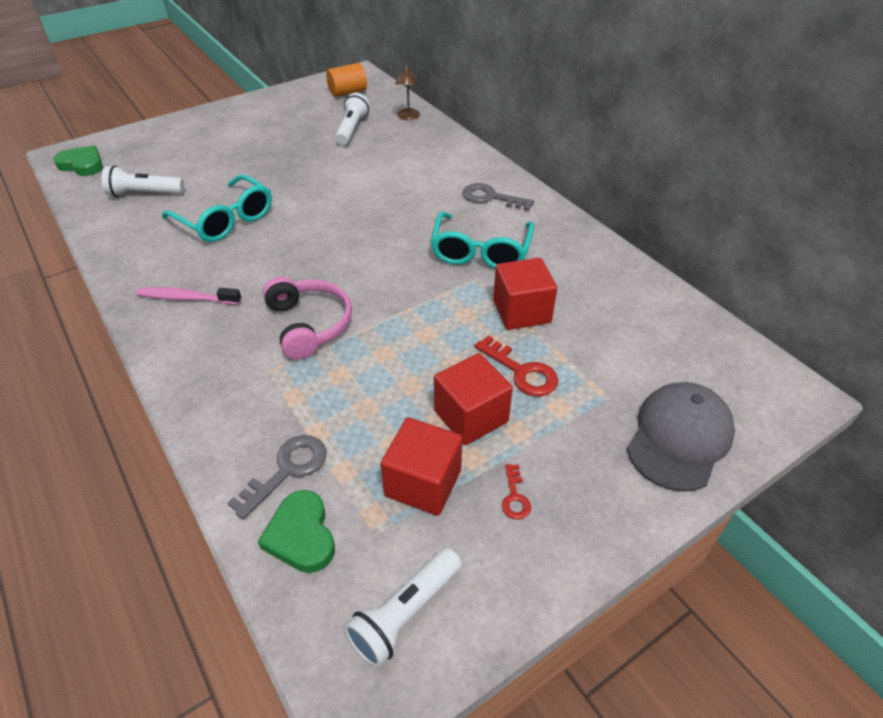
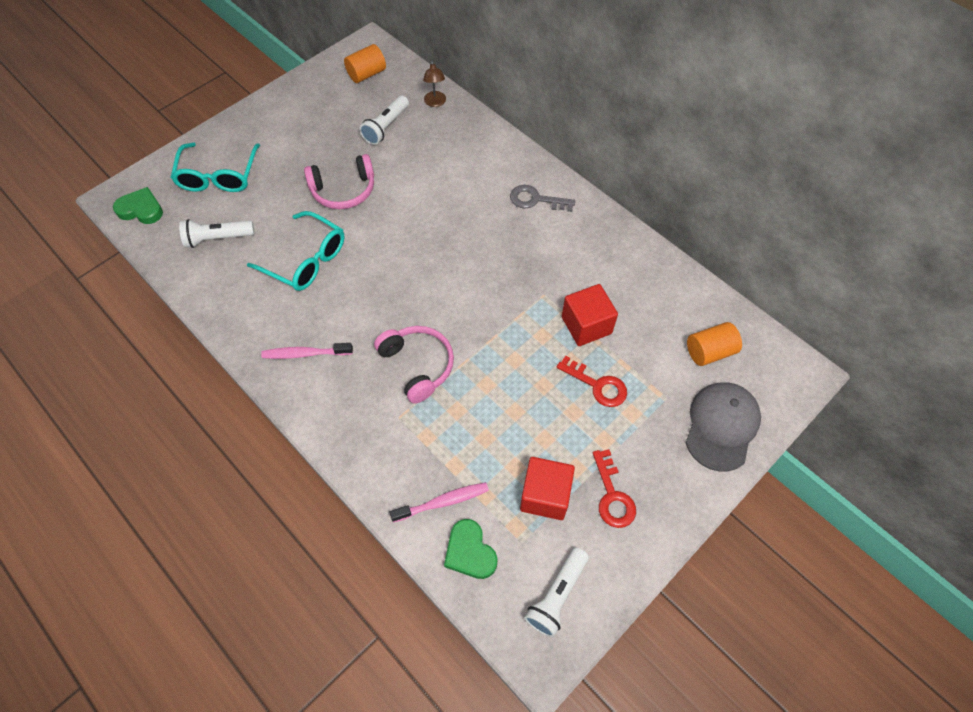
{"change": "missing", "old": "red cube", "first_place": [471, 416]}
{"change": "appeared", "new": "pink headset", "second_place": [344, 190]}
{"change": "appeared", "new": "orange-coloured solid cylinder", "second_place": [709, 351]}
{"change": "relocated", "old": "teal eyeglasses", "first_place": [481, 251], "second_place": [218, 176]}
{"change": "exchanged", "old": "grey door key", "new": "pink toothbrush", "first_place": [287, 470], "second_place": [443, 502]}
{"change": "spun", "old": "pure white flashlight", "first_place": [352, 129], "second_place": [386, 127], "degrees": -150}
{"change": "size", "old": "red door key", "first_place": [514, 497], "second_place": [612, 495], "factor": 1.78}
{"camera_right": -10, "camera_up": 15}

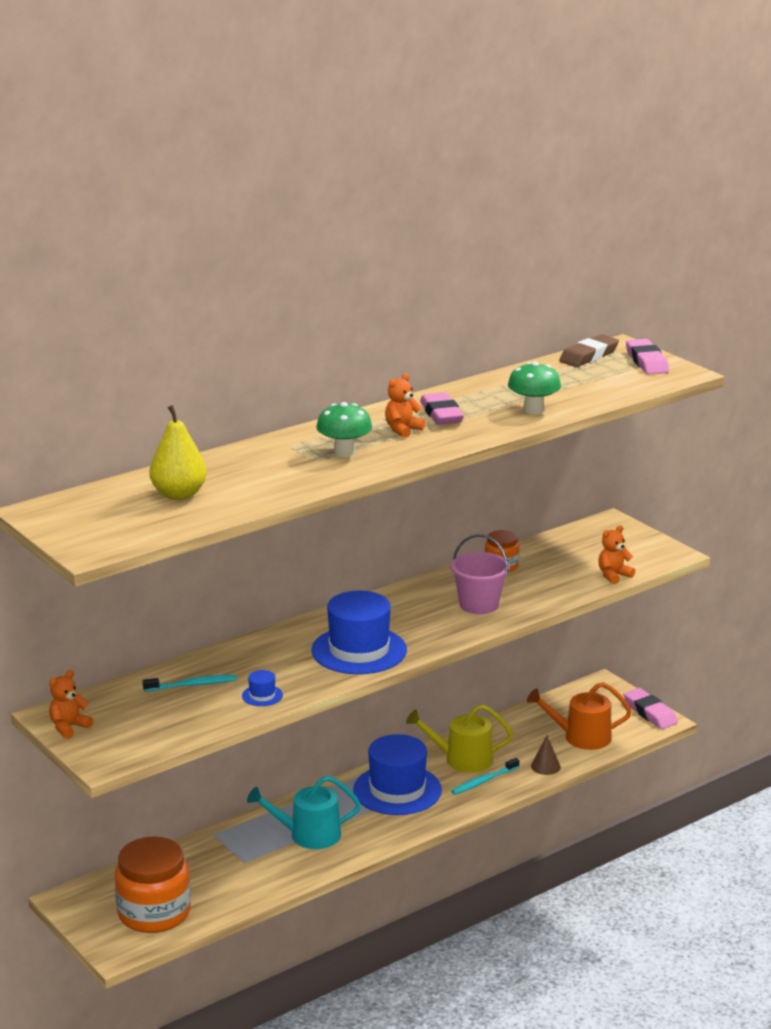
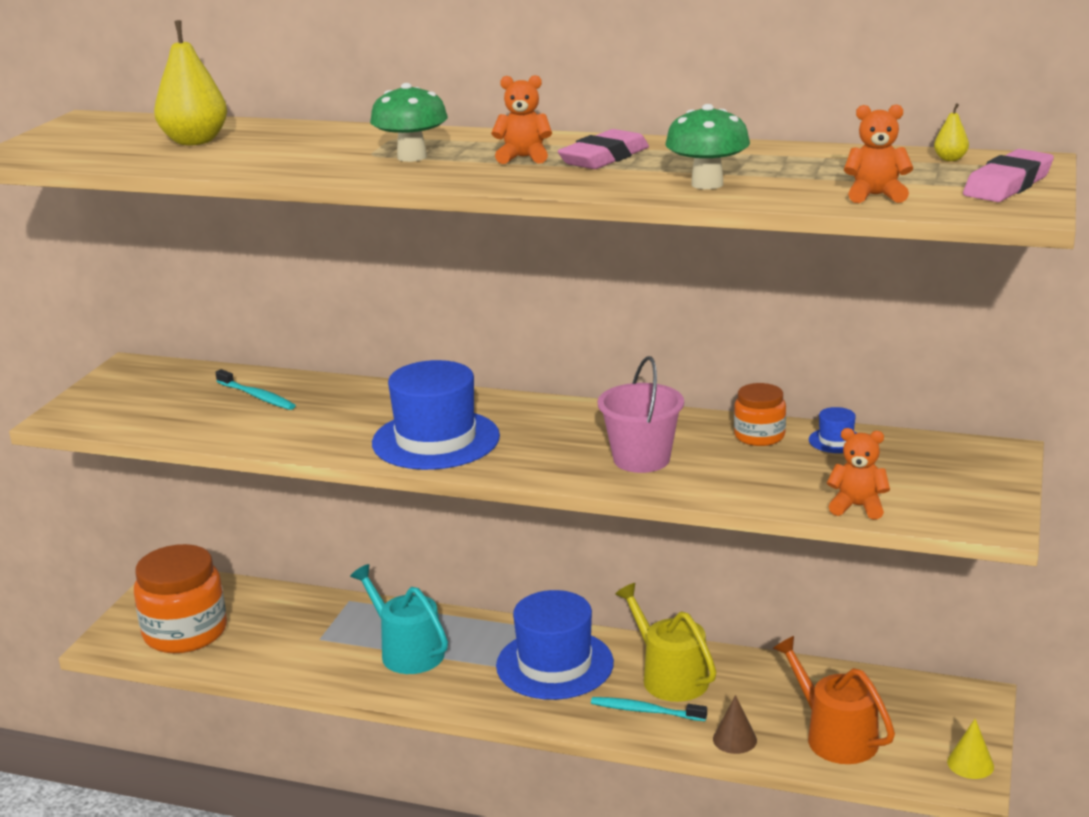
{"change": "relocated", "old": "orange-coloured teddy", "first_place": [69, 727], "second_place": [876, 196]}
{"change": "relocated", "old": "cobalt tall hat", "first_place": [262, 695], "second_place": [836, 441]}
{"change": "exchanged", "old": "brown gum eraser", "new": "golden pear", "first_place": [588, 356], "second_place": [950, 159]}
{"change": "exchanged", "old": "pink gum eraser", "new": "golden cone shape", "first_place": [650, 713], "second_place": [970, 764]}
{"camera_right": 55, "camera_up": 0}

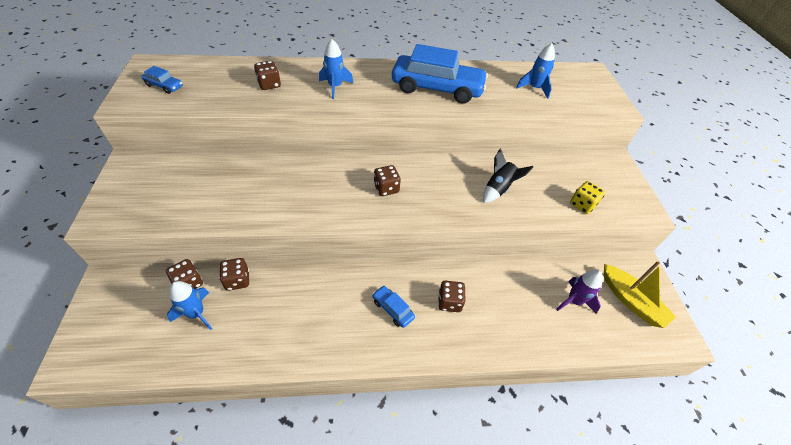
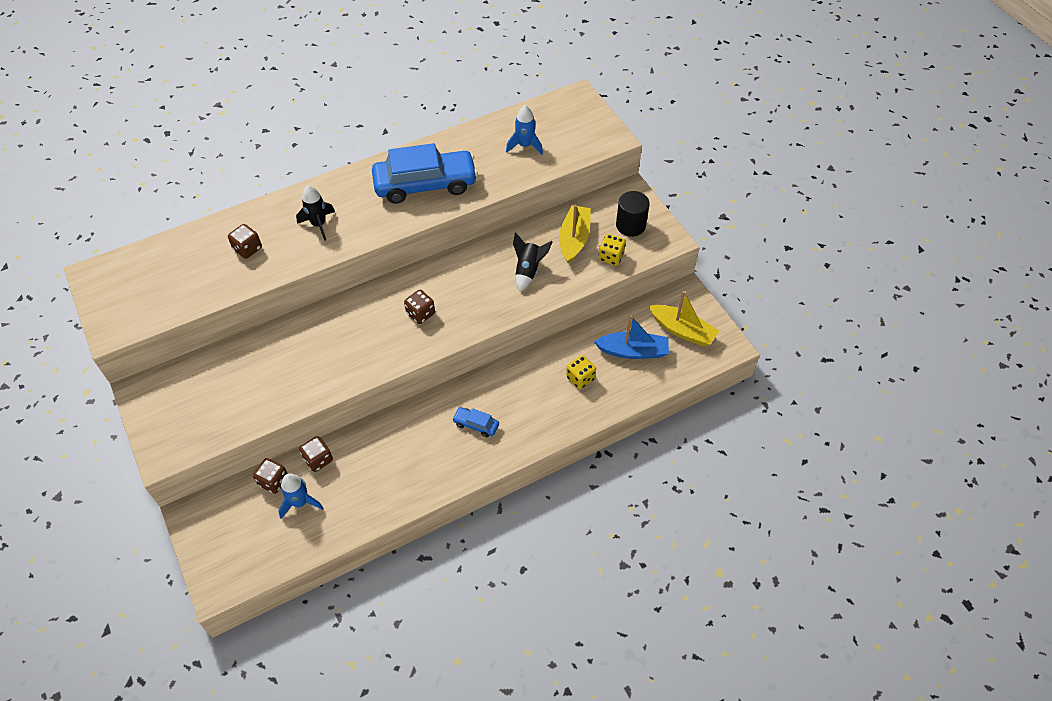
{"change": "missing", "old": "cobalt automobile", "first_place": [164, 86]}
{"change": "missing", "old": "brown game die", "first_place": [449, 302]}
{"change": "appeared", "new": "golden sailboat", "second_place": [574, 239]}
{"change": "appeared", "new": "golden game die", "second_place": [580, 378]}
{"change": "appeared", "new": "jet-black solid cylinder", "second_place": [630, 225]}
{"change": "exchanged", "old": "royal purple rocket", "new": "cobalt sailboat", "first_place": [574, 301], "second_place": [633, 351]}
{"change": "colour", "old": "cobalt rocket", "new": "jet-black rocket", "first_place": [335, 87], "second_place": [319, 224]}
{"camera_right": -20, "camera_up": 5}

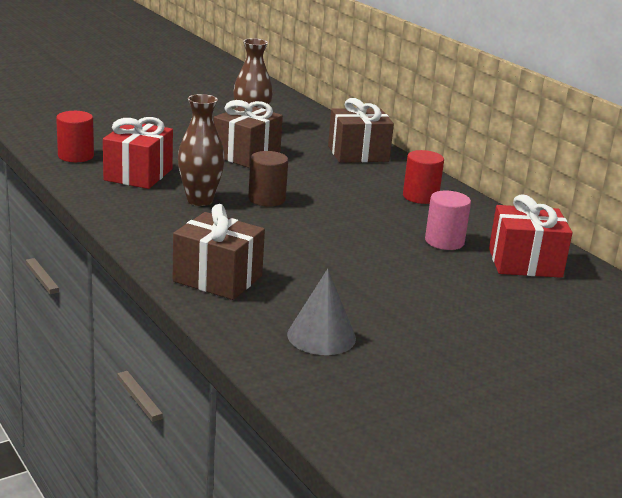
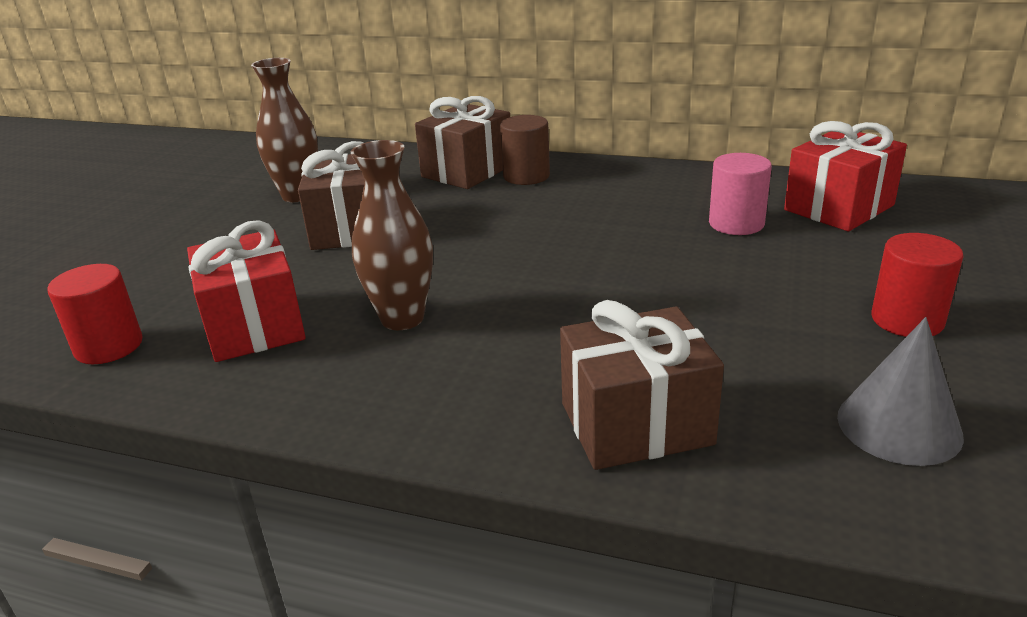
{"change": "relocated", "old": "brown solid cylinder", "first_place": [266, 199], "second_place": [526, 176]}
{"change": "relocated", "old": "red solid cylinder", "first_place": [420, 197], "second_place": [907, 320]}
{"camera_right": -35, "camera_up": 5}

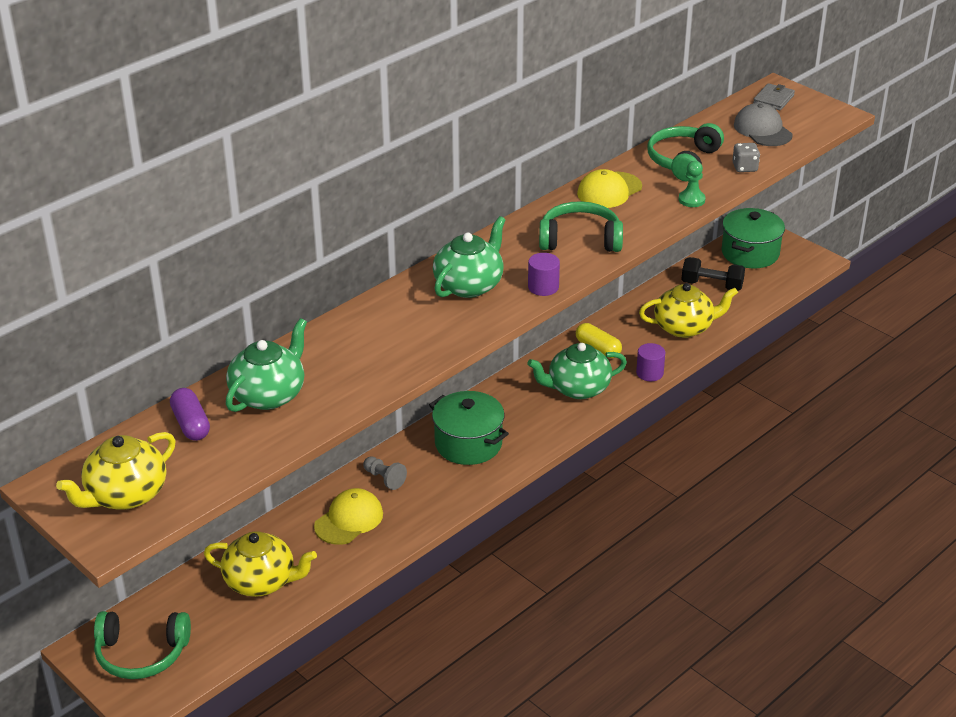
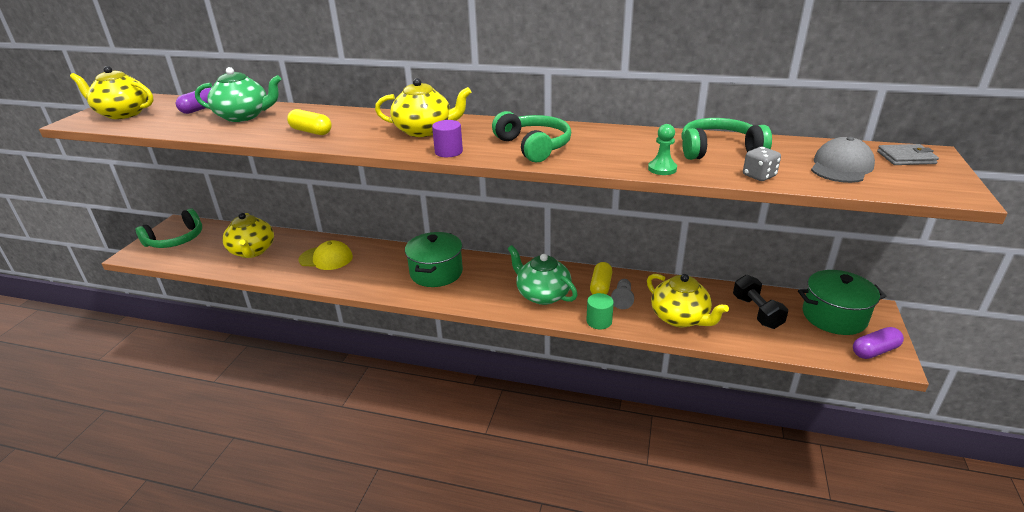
{"change": "missing", "old": "golden peaked cap", "first_place": [609, 190]}
{"change": "appeared", "new": "golden pill shape", "second_place": [311, 131]}
{"change": "appeared", "new": "royal purple pill shape", "second_place": [875, 351]}
{"change": "relocated", "old": "grey chess pawn", "first_place": [384, 479], "second_place": [622, 299]}
{"change": "colour", "old": "green china teapot", "new": "golden china teapot", "first_place": [469, 285], "second_place": [424, 130]}
{"change": "colour", "old": "royal purple solid cylinder", "new": "green solid cylinder", "first_place": [649, 373], "second_place": [599, 321]}
{"change": "spun", "old": "green headset", "first_place": [141, 653], "second_place": [176, 239], "degrees": -105}
{"camera_right": 60, "camera_up": -5}

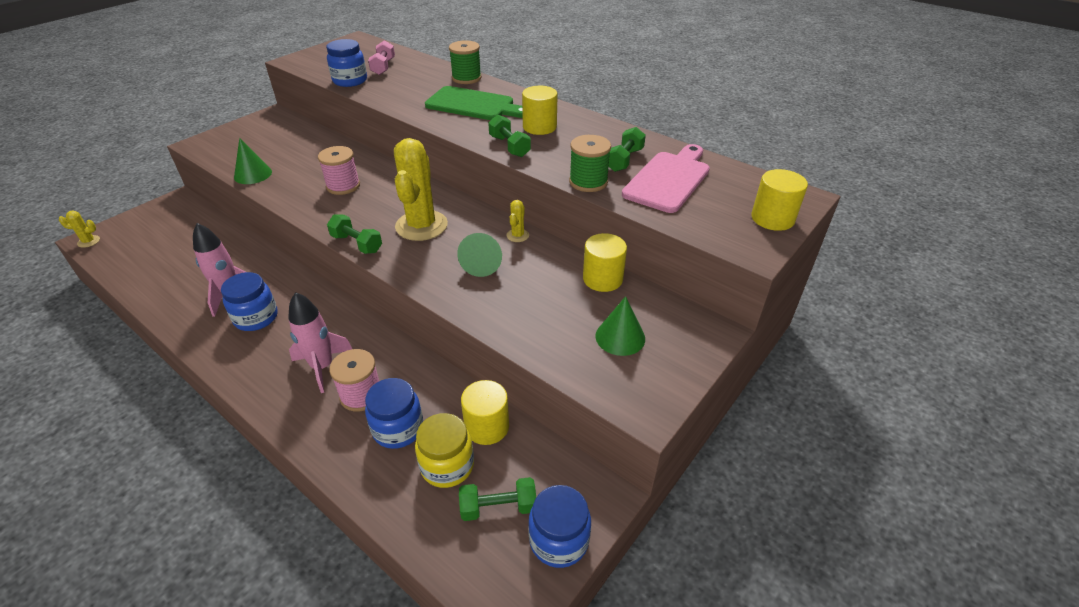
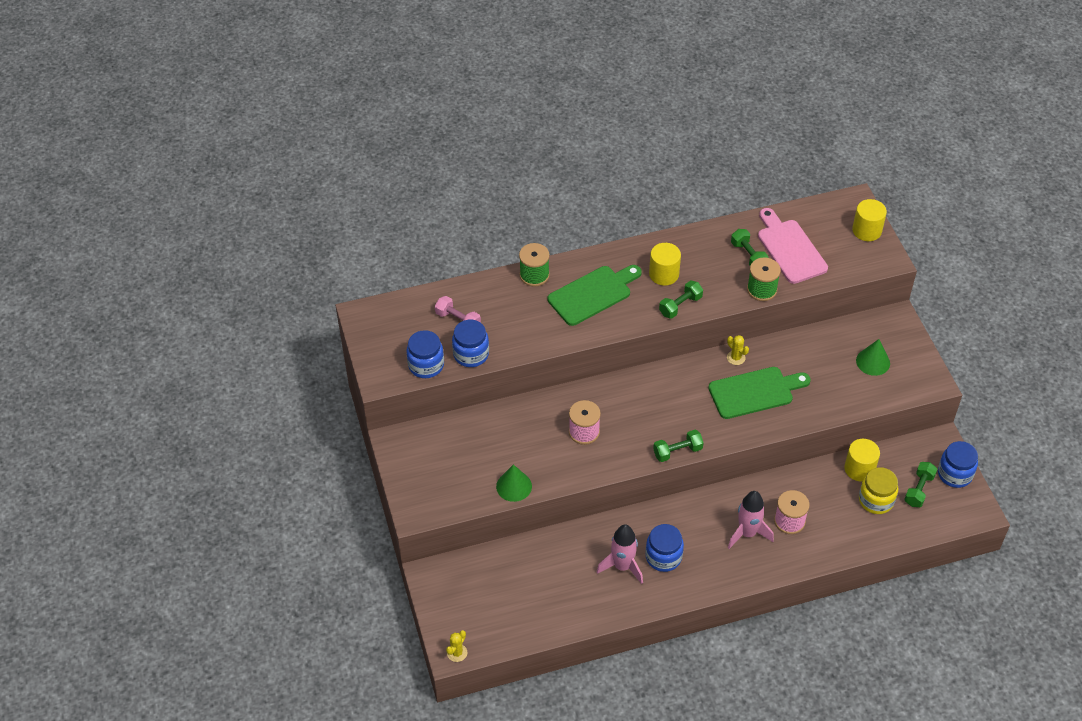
{"change": "missing", "old": "golden prickly plant", "first_place": [421, 226]}
{"change": "missing", "old": "golden solid cylinder", "first_place": [602, 279]}
{"change": "relocated", "old": "cobalt preserve jar", "first_place": [398, 429], "second_place": [426, 365]}
{"change": "exchanged", "old": "green cone shape", "new": "green chopping board", "first_place": [482, 264], "second_place": [754, 392]}
{"change": "spun", "old": "green free weight", "first_place": [509, 146], "second_place": [680, 305], "degrees": -45}
{"camera_right": -55, "camera_up": 10}

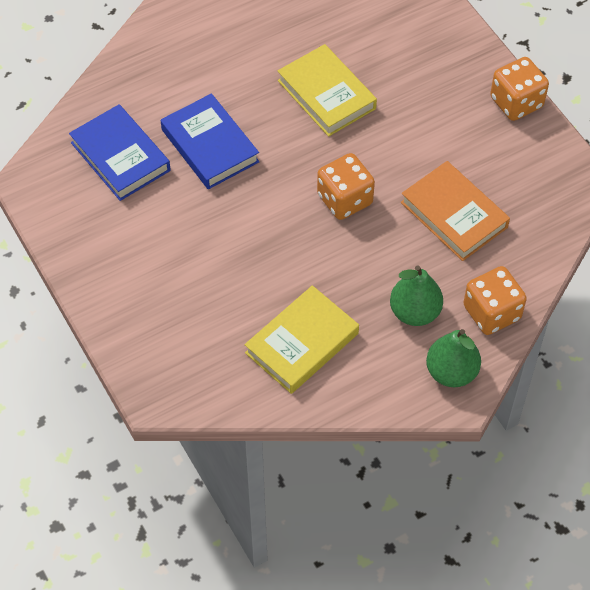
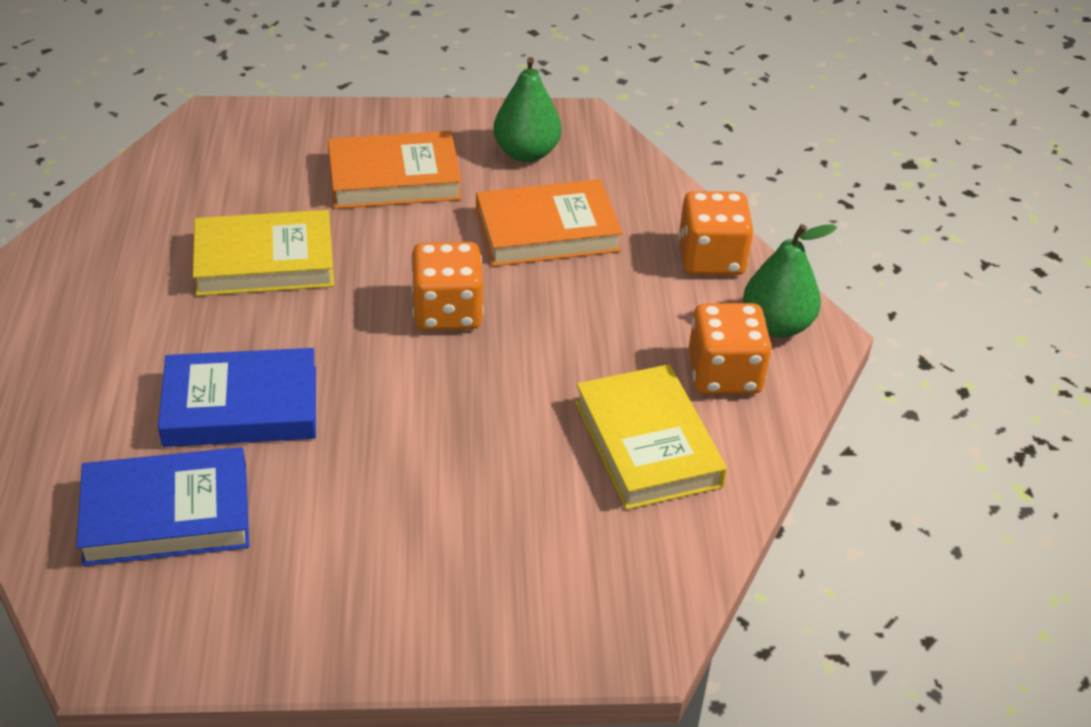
{"change": "appeared", "new": "orange-coloured hardback", "second_place": [394, 178]}
{"change": "relocated", "old": "green pear", "first_place": [414, 312], "second_place": [526, 153]}
{"change": "relocated", "old": "orange-coloured game die", "first_place": [516, 102], "second_place": [724, 374]}
{"camera_right": -65, "camera_up": -15}

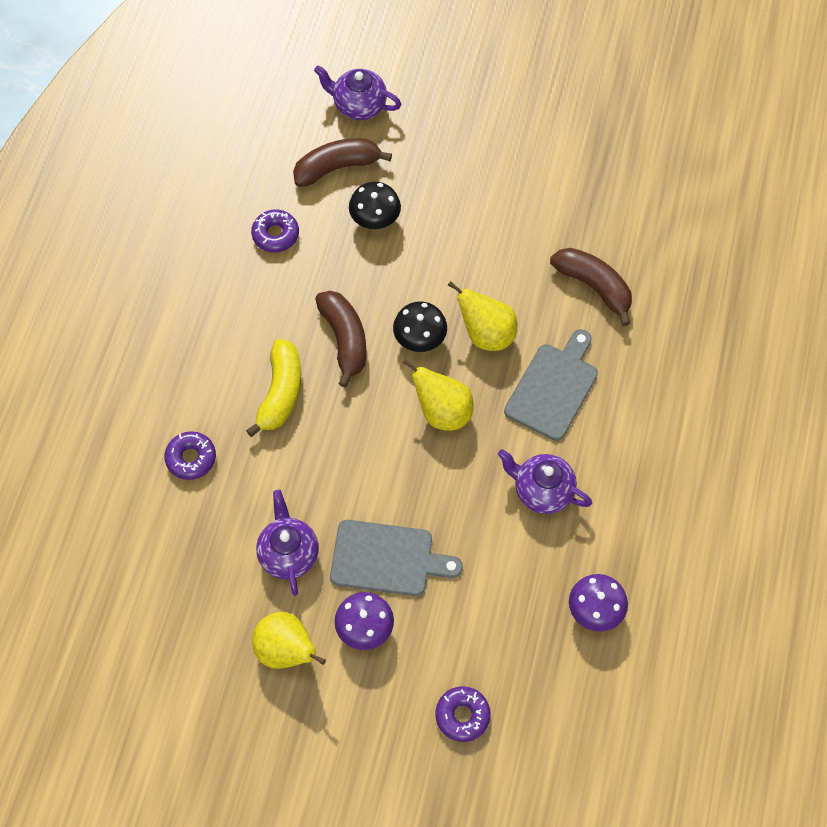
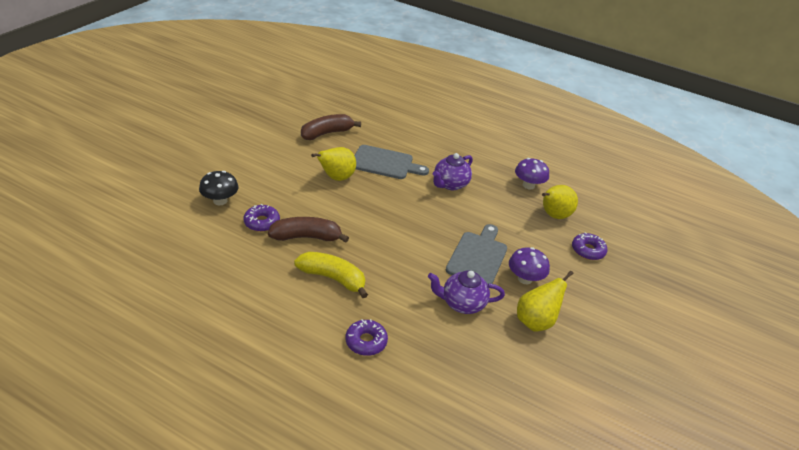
{"change": "missing", "old": "brown banana", "first_place": [337, 167]}
{"change": "missing", "old": "royal purple china teapot", "first_place": [359, 105]}
{"change": "missing", "old": "jet-black fungus", "first_place": [420, 339]}
{"change": "relocated", "old": "royal purple glazed donut", "first_place": [275, 235], "second_place": [262, 222]}
{"change": "relocated", "old": "golden pear", "first_place": [442, 412], "second_place": [553, 215]}
{"change": "spun", "old": "grey chopping board", "first_place": [554, 388], "second_place": [385, 163], "degrees": 150}
{"camera_right": -80, "camera_up": -25}

